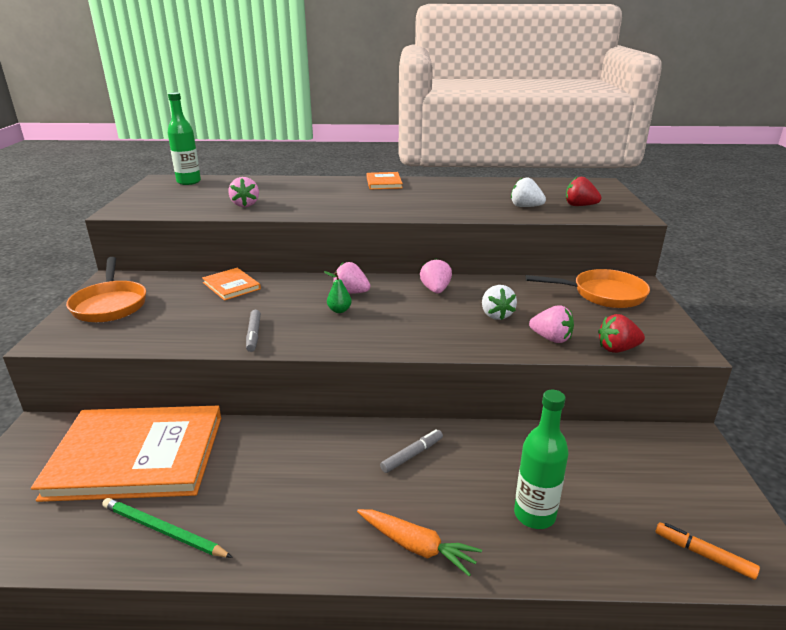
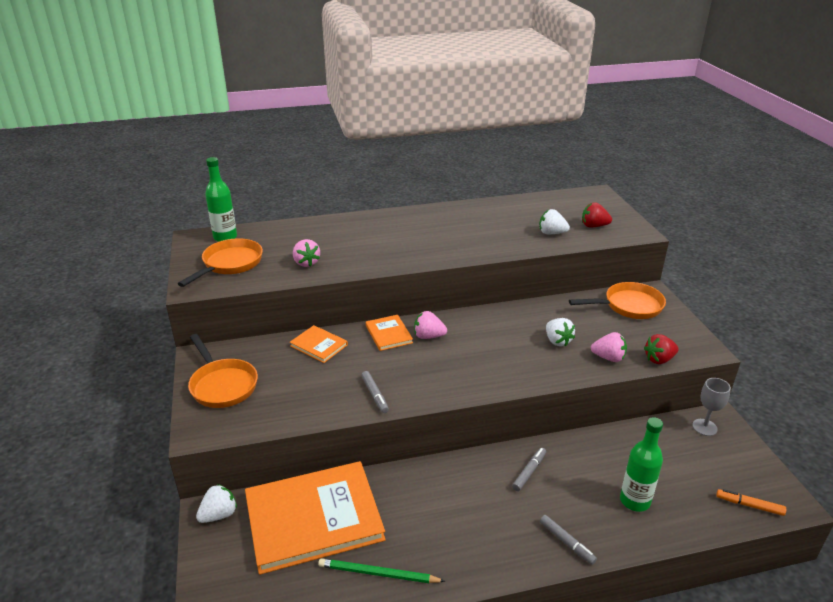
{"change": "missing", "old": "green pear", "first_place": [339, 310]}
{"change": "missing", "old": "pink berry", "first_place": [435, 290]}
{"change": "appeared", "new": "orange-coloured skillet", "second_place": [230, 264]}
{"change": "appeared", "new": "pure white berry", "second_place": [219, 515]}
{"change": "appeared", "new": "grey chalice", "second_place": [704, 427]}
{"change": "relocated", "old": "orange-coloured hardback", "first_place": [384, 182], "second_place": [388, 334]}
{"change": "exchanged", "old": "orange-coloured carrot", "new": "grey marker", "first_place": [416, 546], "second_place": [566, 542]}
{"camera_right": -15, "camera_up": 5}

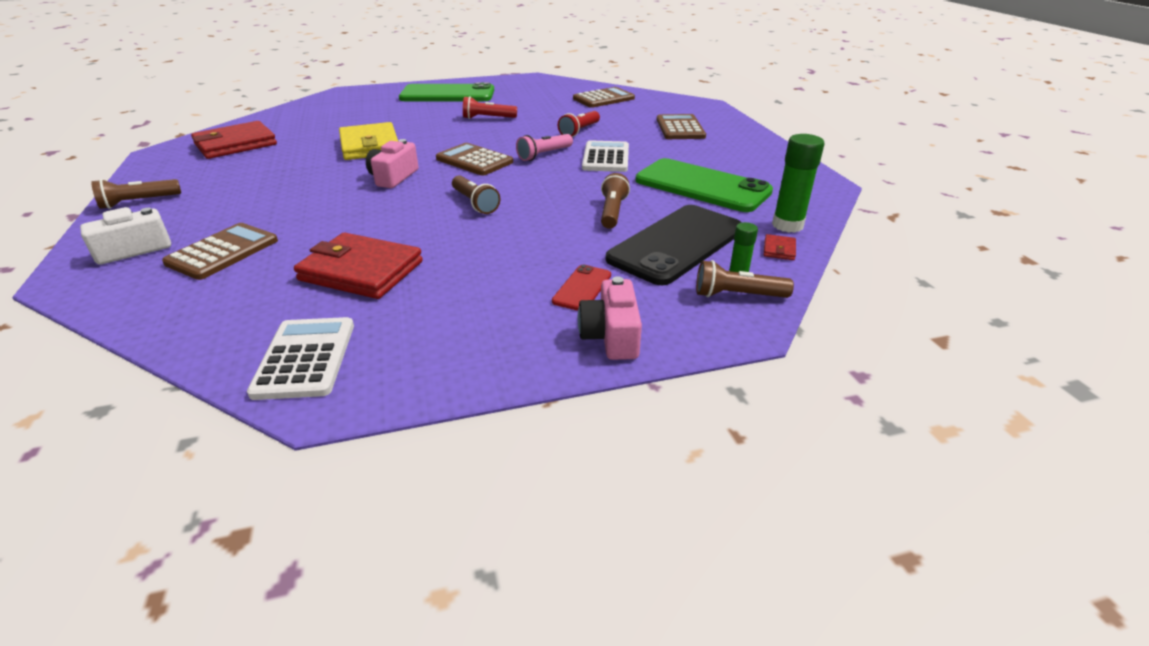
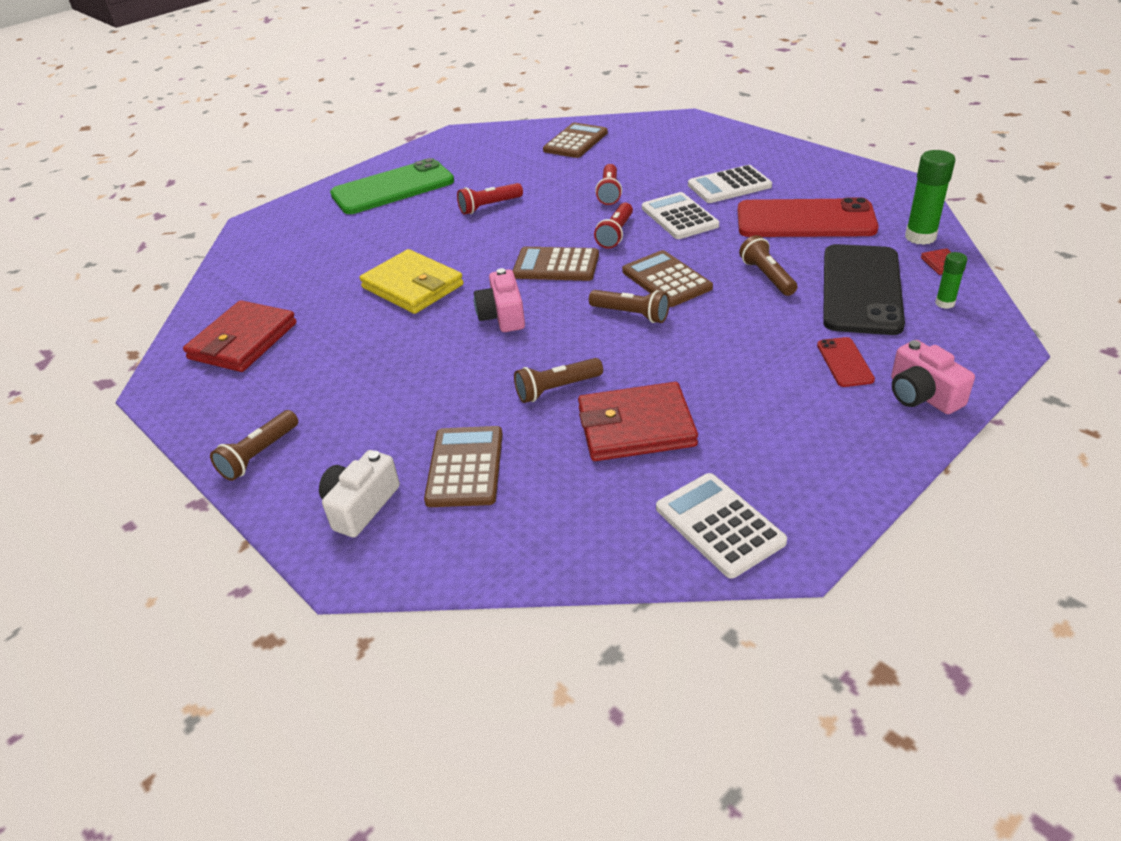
{"change": "appeared", "new": "pure white pocket calculator", "second_place": [729, 186]}
{"change": "relocated", "old": "brown pocket calculator", "first_place": [680, 128], "second_place": [666, 280]}
{"change": "relocated", "old": "brown flashlight", "first_place": [737, 295], "second_place": [556, 389]}
{"change": "colour", "old": "pink flashlight", "new": "red flashlight", "first_place": [544, 155], "second_place": [616, 234]}
{"change": "colour", "old": "green smartphone", "new": "red smartphone", "first_place": [702, 186], "second_place": [805, 220]}
{"camera_right": -25, "camera_up": 5}

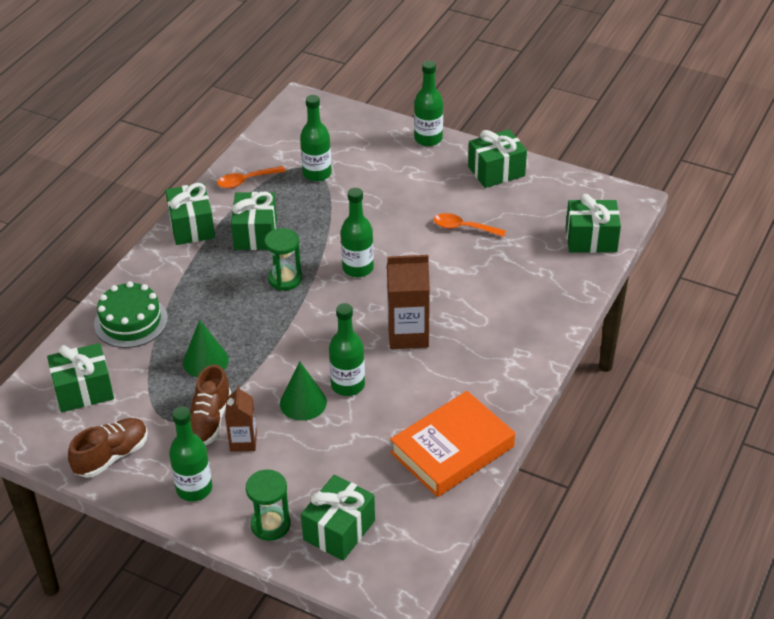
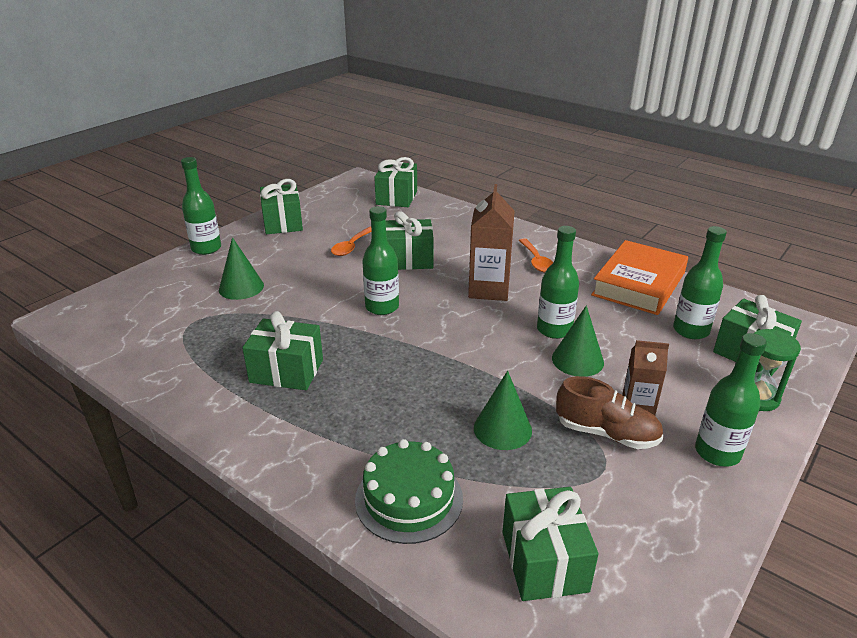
{"change": "missing", "old": "brown lace-up shoe", "first_place": [112, 456]}
{"change": "missing", "old": "green sandglass", "first_place": [285, 279]}
{"change": "appeared", "new": "green cone shape", "second_place": [241, 287]}
{"change": "relocated", "old": "green present", "first_place": [192, 227], "second_place": [408, 259]}
{"change": "relocated", "old": "orange-coloured spoon", "first_place": [246, 181], "second_place": [536, 261]}
{"change": "relocated", "old": "green bottle", "first_place": [317, 173], "second_place": [690, 330]}
{"change": "spun", "old": "orange-coloured hardback", "first_place": [452, 450], "second_place": [639, 284], "degrees": 60}
{"camera_right": -80, "camera_up": -10}

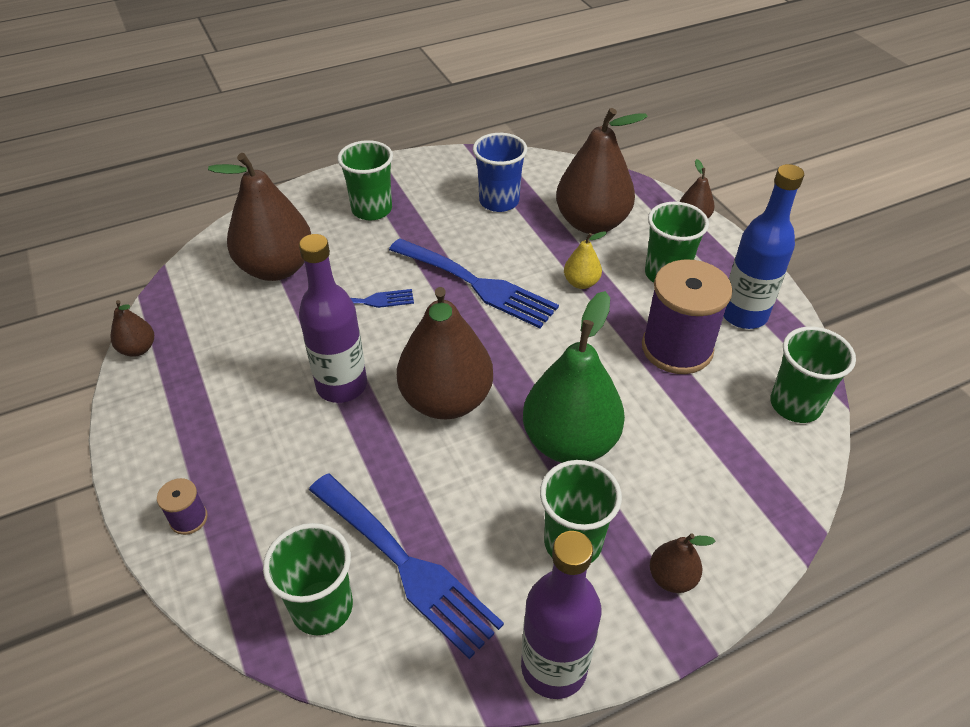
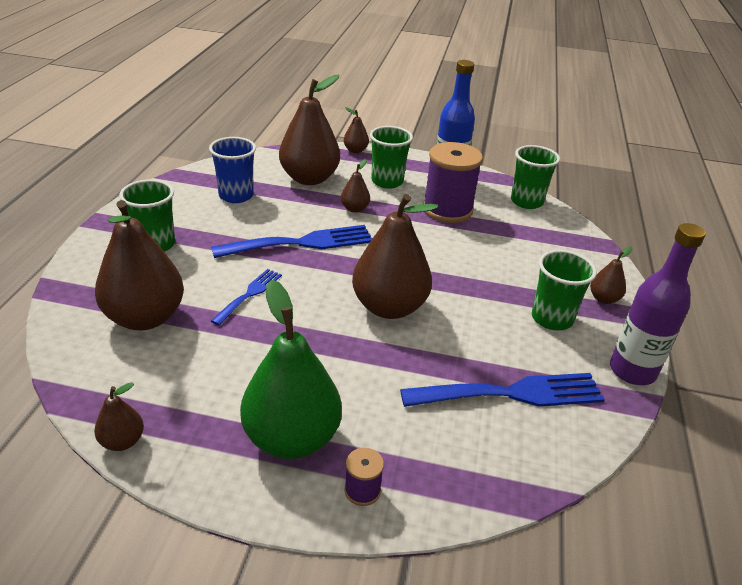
{"change": "missing", "old": "green tumbler", "first_place": [322, 607]}
{"change": "missing", "old": "royal purple bottle", "first_place": [342, 386]}
{"change": "relocated", "old": "green pear", "first_place": [570, 442], "second_place": [292, 438]}
{"change": "colour", "old": "golden pear", "new": "brown pear", "first_place": [581, 283], "second_place": [355, 209]}
{"camera_right": -55, "camera_up": -10}

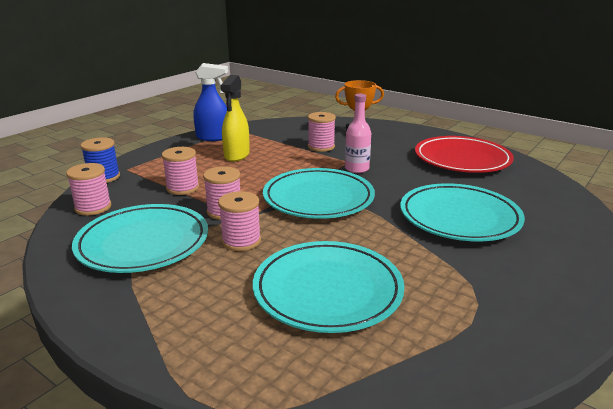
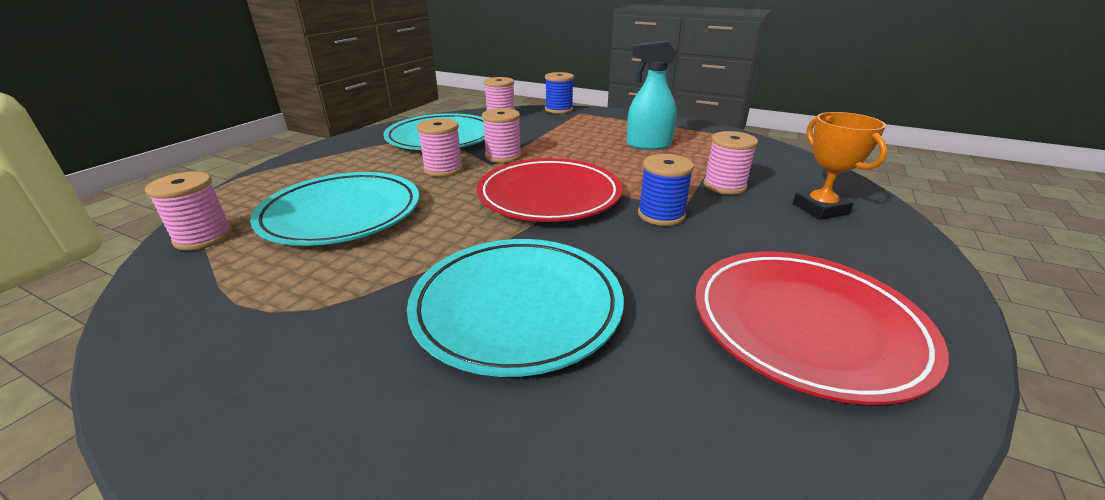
{"change": "missing", "old": "cobalt spray cleaner", "first_place": [213, 137]}
{"change": "relocated", "old": "pink spool", "first_place": [182, 188], "second_place": [203, 237]}
{"change": "exchanged", "old": "pink bottle", "new": "cobalt spool", "first_place": [356, 169], "second_place": [661, 215]}
{"change": "colour", "old": "golden spray cleaner", "new": "teal spray cleaner", "first_place": [236, 155], "second_place": [648, 145]}
{"change": "colour", "old": "teal plate", "new": "red plate", "first_place": [318, 198], "second_place": [549, 196]}
{"camera_right": 80, "camera_up": 5}

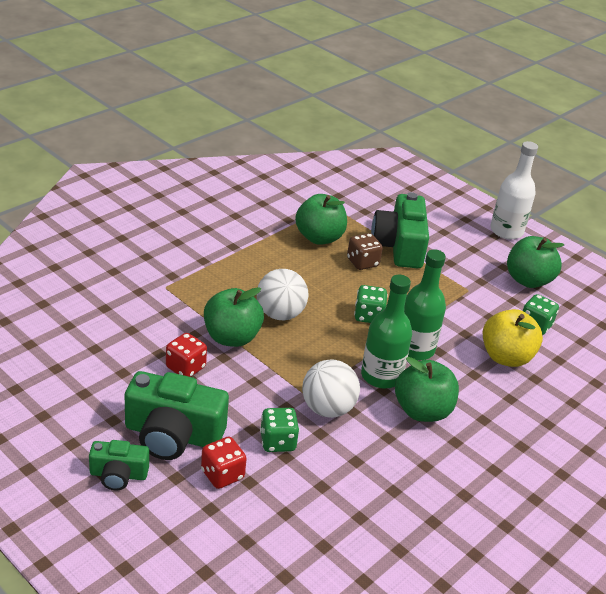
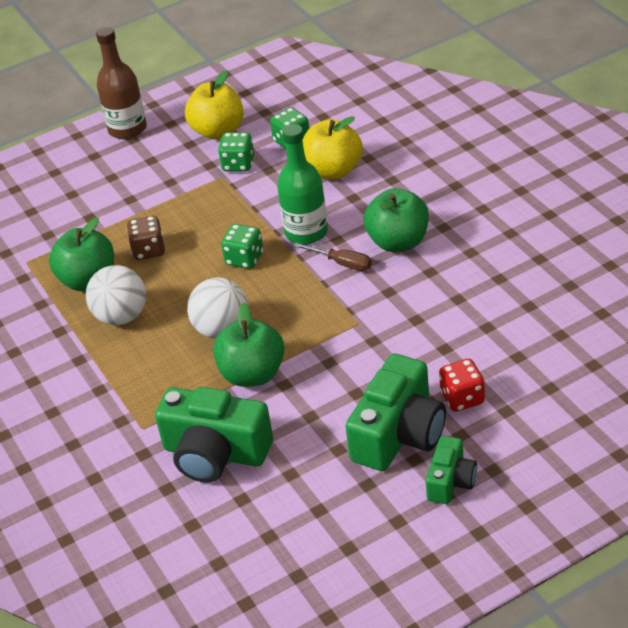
{"change": "missing", "old": "red game die", "first_place": [185, 367]}
{"change": "relocated", "old": "green game die", "first_place": [277, 442], "second_place": [238, 164]}
{"change": "relocated", "old": "pure white sphere", "first_place": [327, 408], "second_place": [121, 316]}
{"change": "relocated", "old": "green compact camera", "first_place": [399, 246], "second_place": [215, 453]}
{"change": "exchanged", "old": "green bottle", "new": "brown flat screwdriver", "first_place": [381, 376], "second_place": [342, 263]}
{"change": "colour", "old": "pure white bottle", "new": "brown bottle", "first_place": [506, 231], "second_place": [127, 129]}
{"change": "colour", "old": "green apple", "new": "golden apple", "first_place": [528, 280], "second_place": [218, 131]}
{"camera_right": -65, "camera_up": 5}

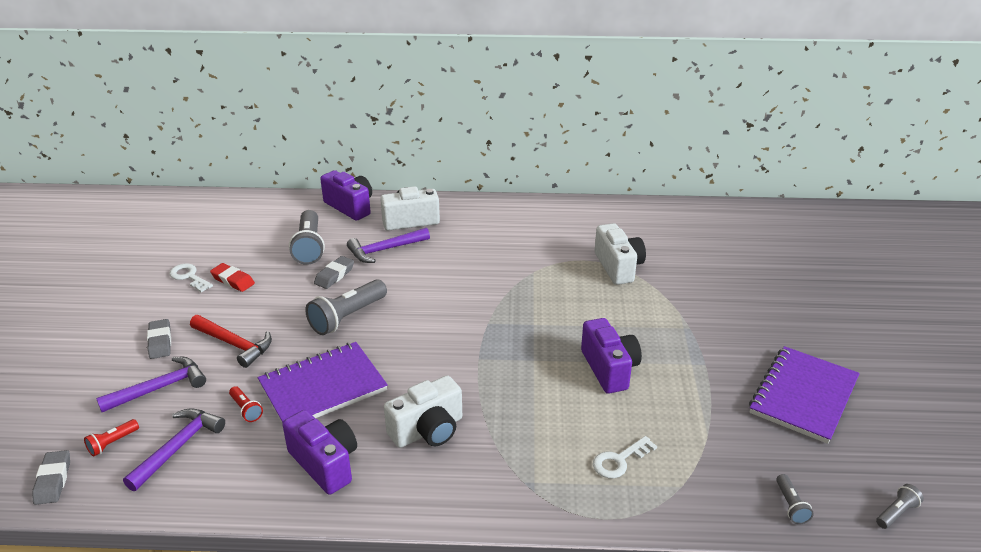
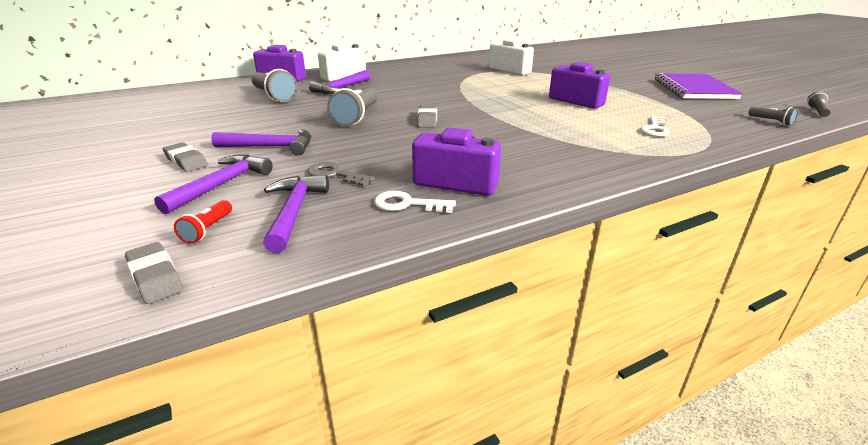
{"change": "missing", "old": "red gum eraser", "first_place": [233, 280]}
{"change": "missing", "old": "royal purple exercise book", "first_place": [323, 387]}
{"change": "missing", "old": "pure white compact camera", "first_place": [428, 430]}
{"change": "relocated", "old": "pure white door key", "first_place": [189, 277], "second_place": [408, 204]}
{"change": "relocated", "old": "grey gum eraser", "first_place": [334, 275], "second_place": [427, 120]}
{"change": "exchanged", "old": "red flashlight", "new": "grey door key", "first_place": [246, 410], "second_place": [335, 175]}
{"change": "colour", "old": "red carpenter's hammer", "new": "royal purple carpenter's hammer", "first_place": [234, 344], "second_place": [271, 147]}
{"camera_right": -30, "camera_up": -5}

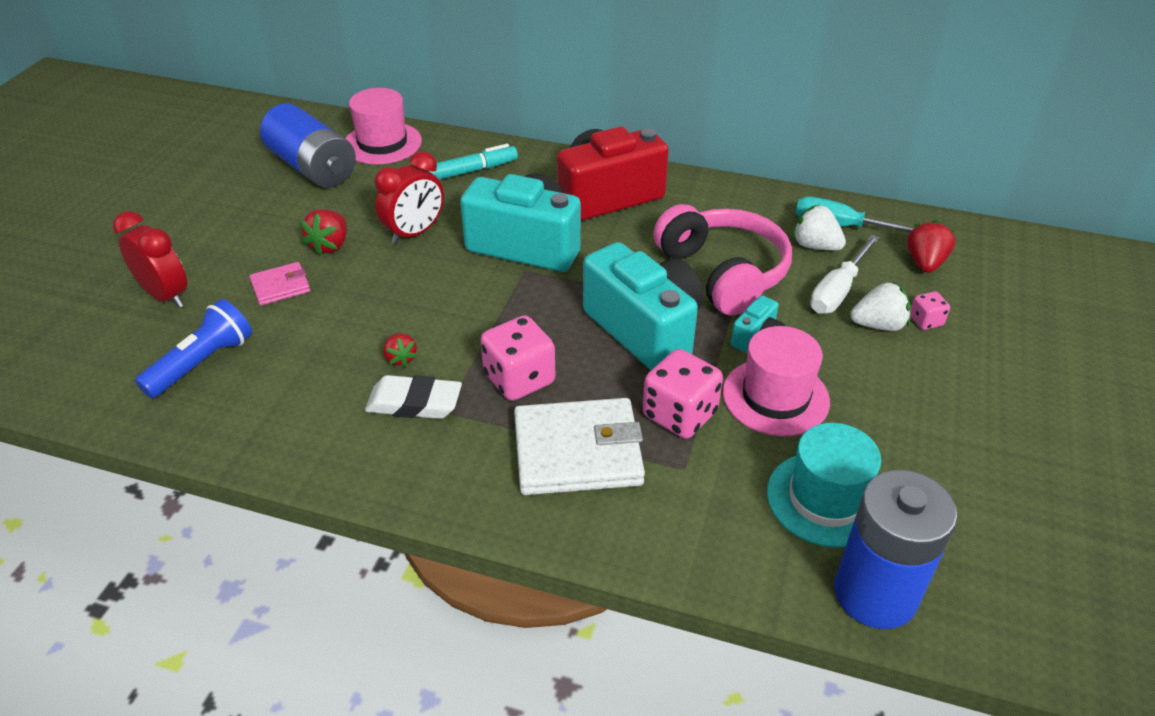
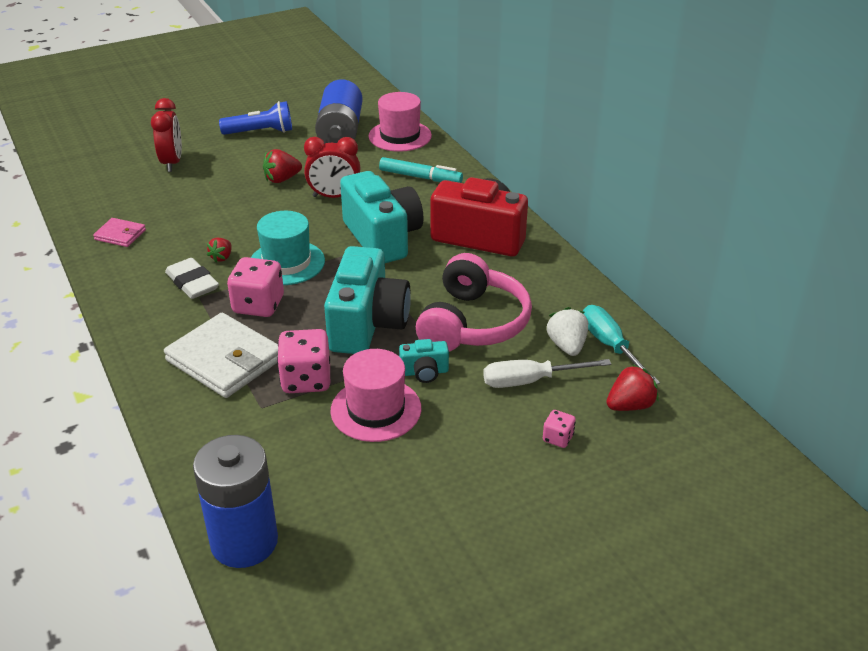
{"change": "missing", "old": "pure white berry", "first_place": [878, 325]}
{"change": "relocated", "old": "cobalt flashlight", "first_place": [202, 363], "second_place": [260, 132]}
{"change": "relocated", "old": "pink card wallet", "first_place": [280, 286], "second_place": [120, 235]}
{"change": "relocated", "old": "teal tall hat", "first_place": [826, 499], "second_place": [287, 263]}
{"camera_right": 45, "camera_up": -5}

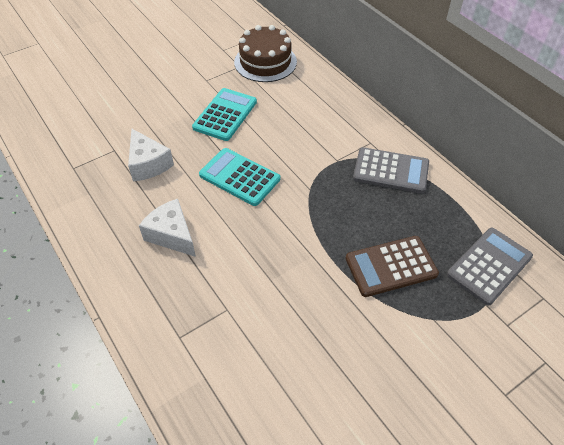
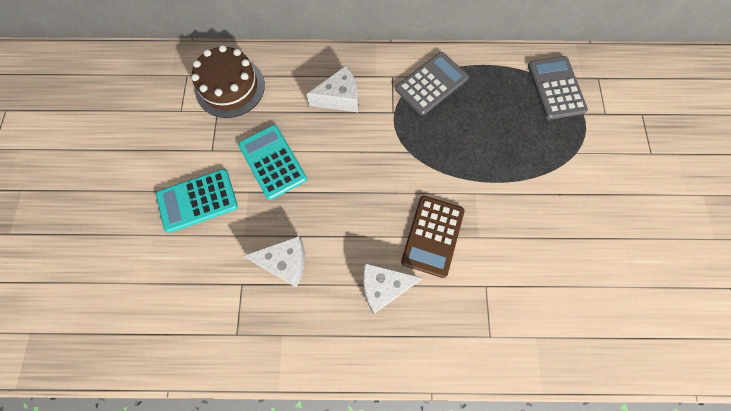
{"change": "appeared", "new": "pure white cheese", "second_place": [339, 98]}
{"change": "relocated", "old": "teal pocket calculator", "first_place": [239, 177], "second_place": [197, 201]}
{"change": "relocated", "old": "brown pocket calculator", "first_place": [391, 266], "second_place": [432, 236]}
{"camera_right": -55, "camera_up": 20}

